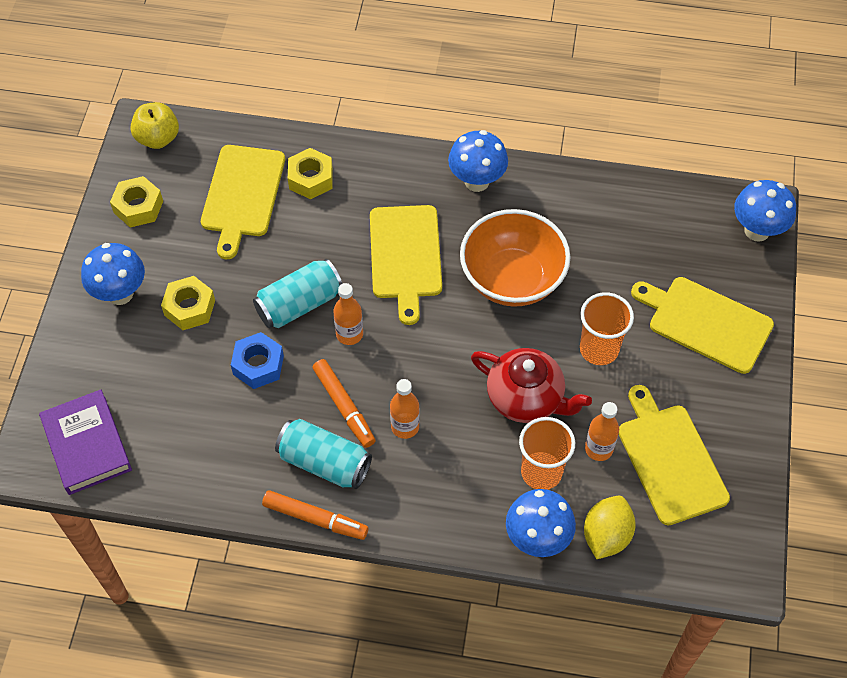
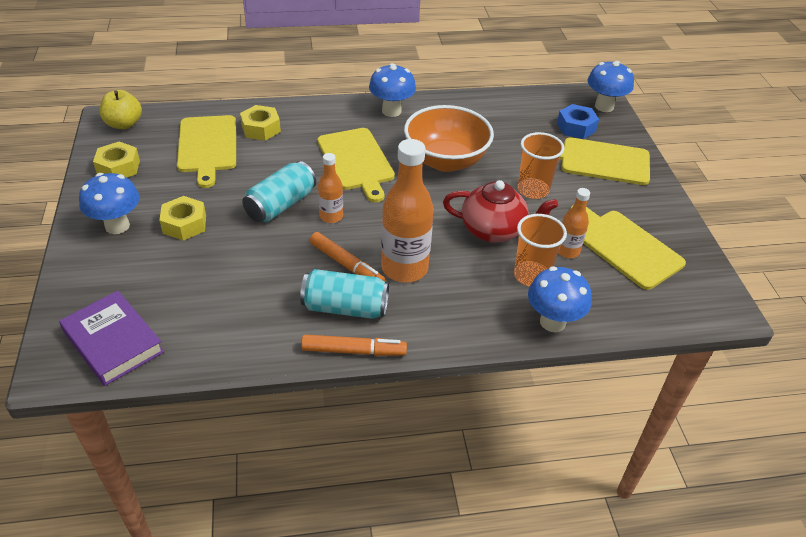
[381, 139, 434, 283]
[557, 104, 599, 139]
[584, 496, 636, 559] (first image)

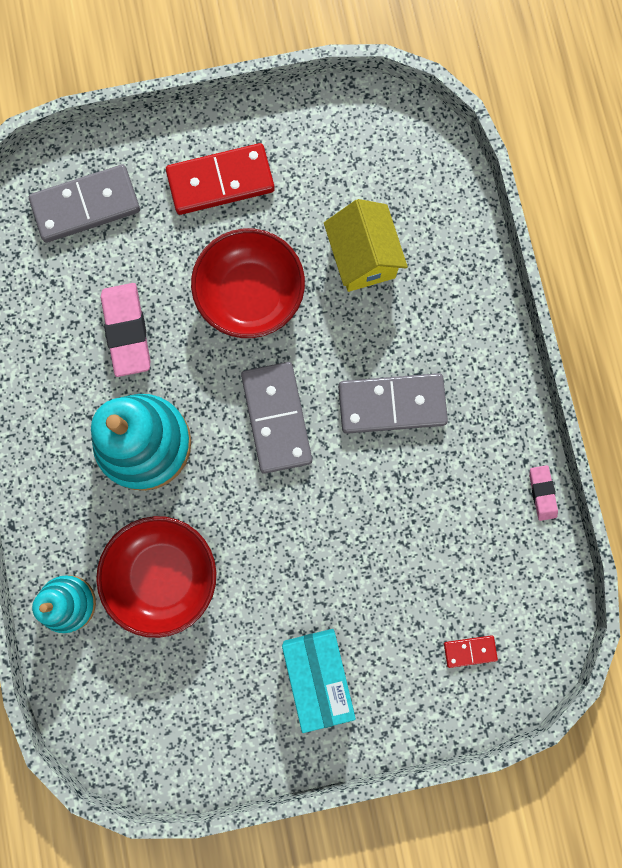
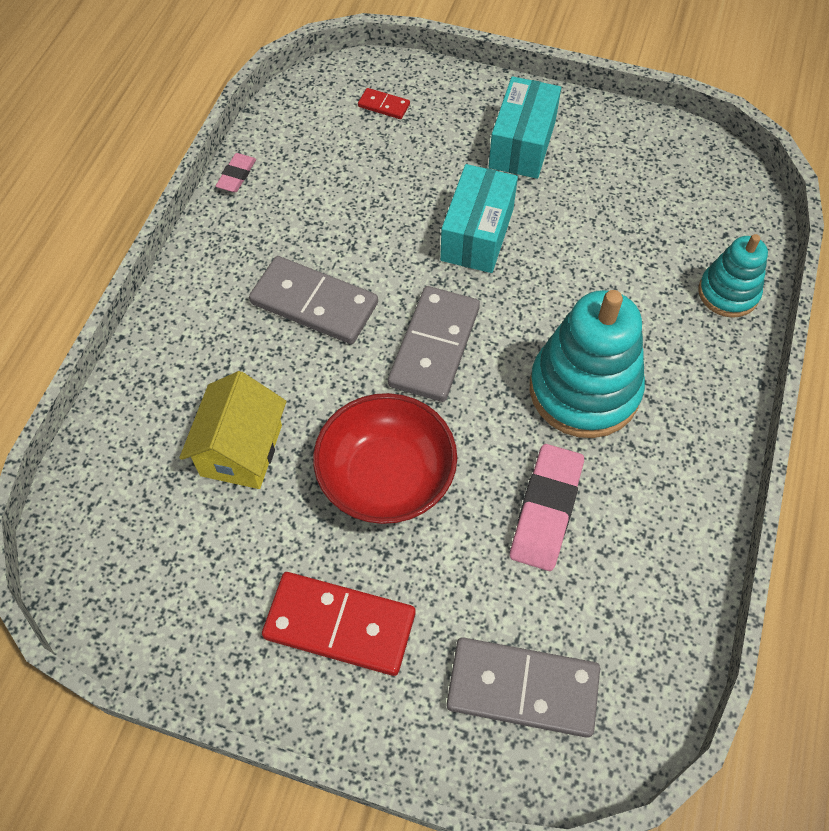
[440, 164, 518, 273]
[96, 516, 216, 638] (first image)

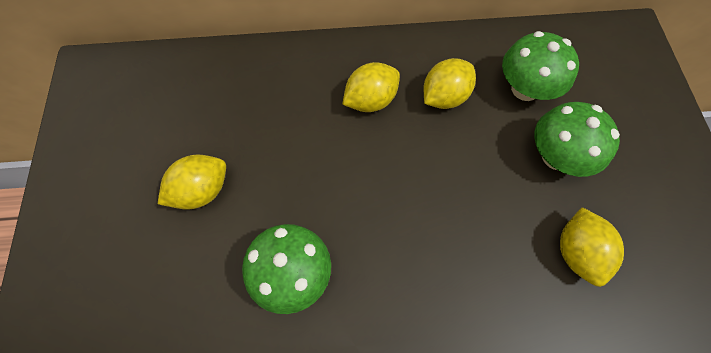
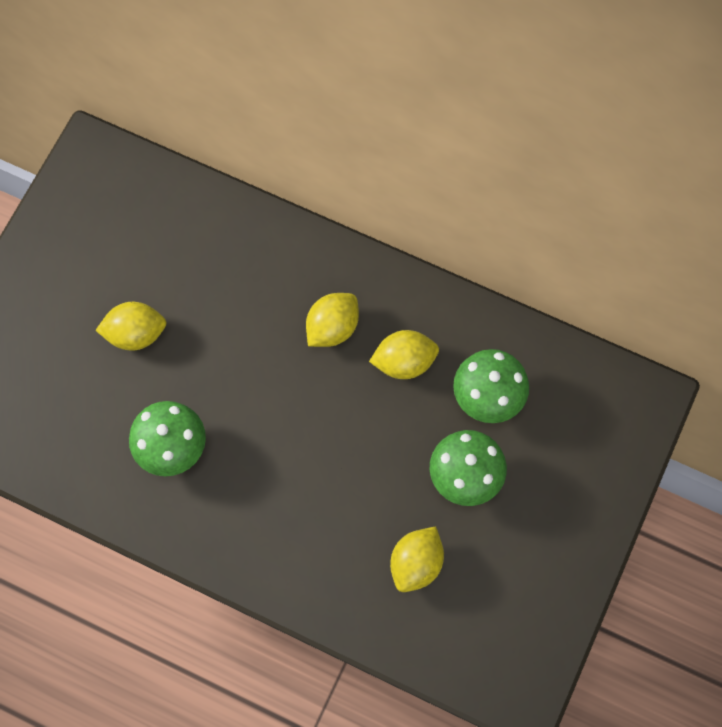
[306, 293, 359, 347]

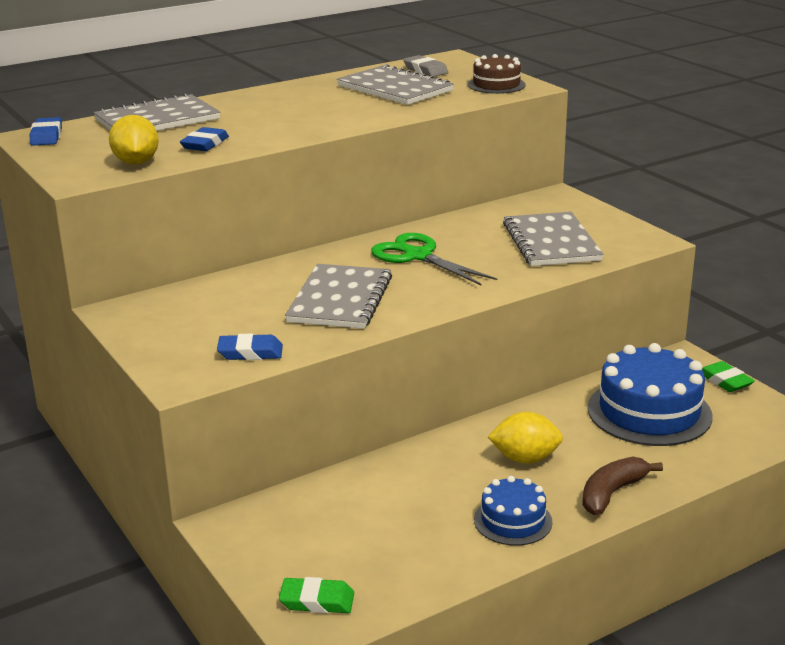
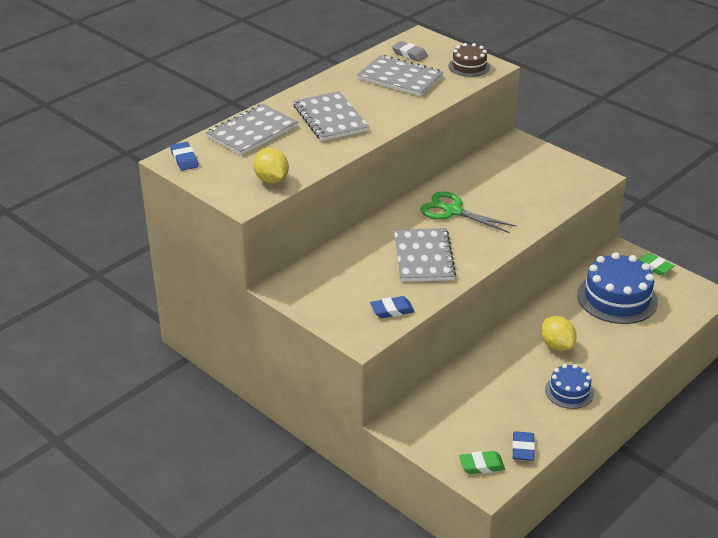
[293, 91, 369, 141]
[512, 431, 535, 461]
[541, 316, 577, 351]
[582, 456, 663, 515] (first image)

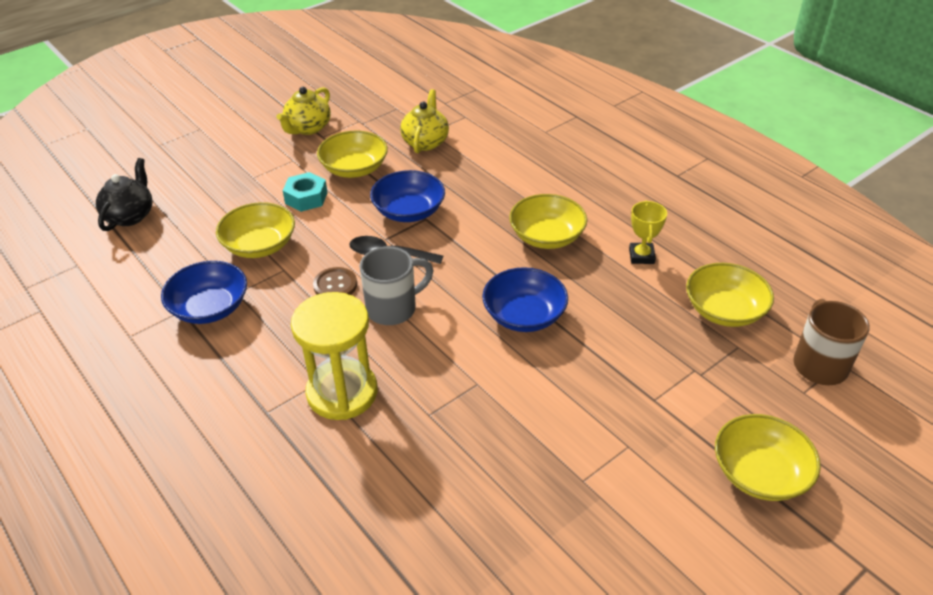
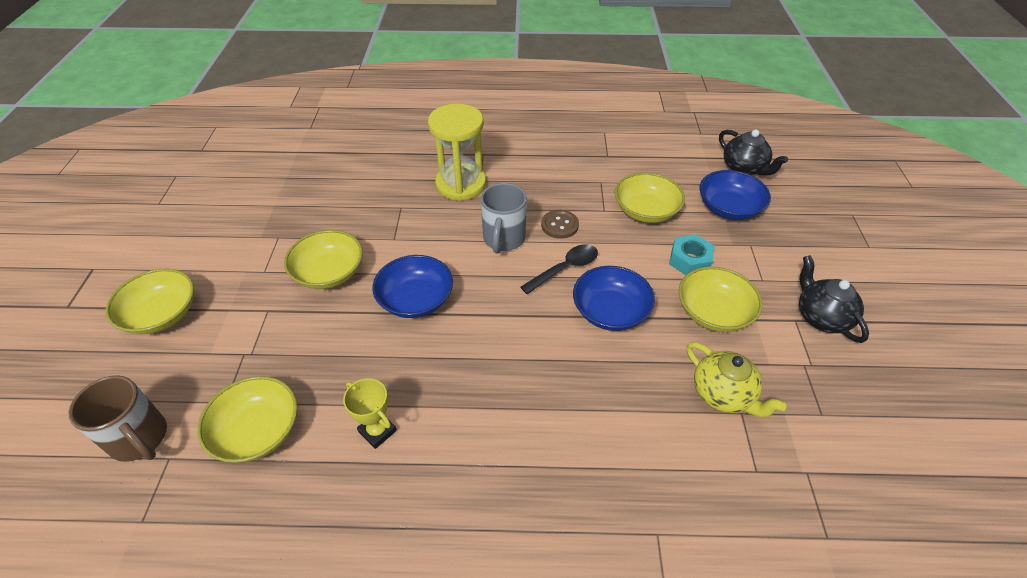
[284, 230, 363, 289]
[700, 170, 771, 220]
[799, 255, 869, 343]

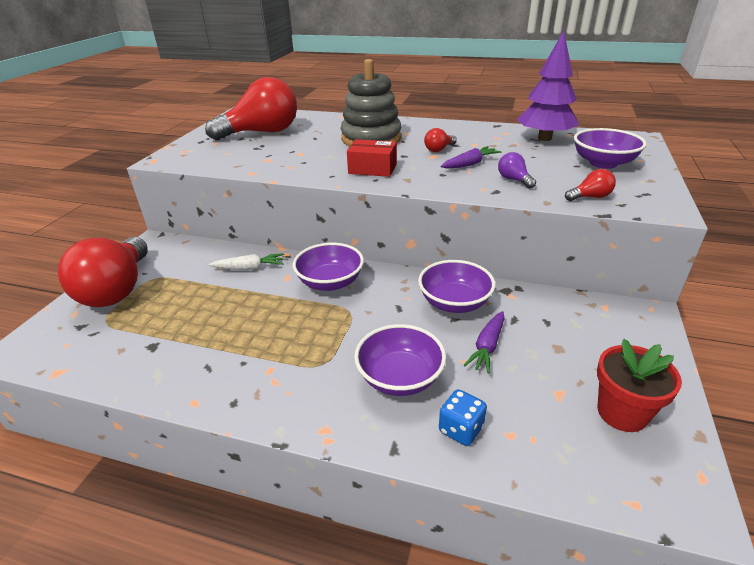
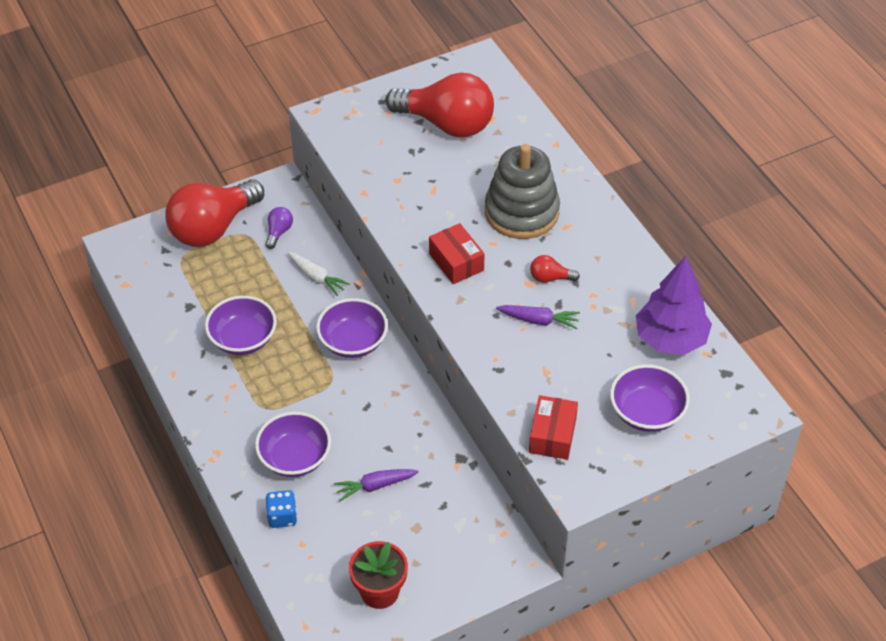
[205, 296, 277, 355]
[266, 207, 293, 249]
[529, 395, 578, 460]

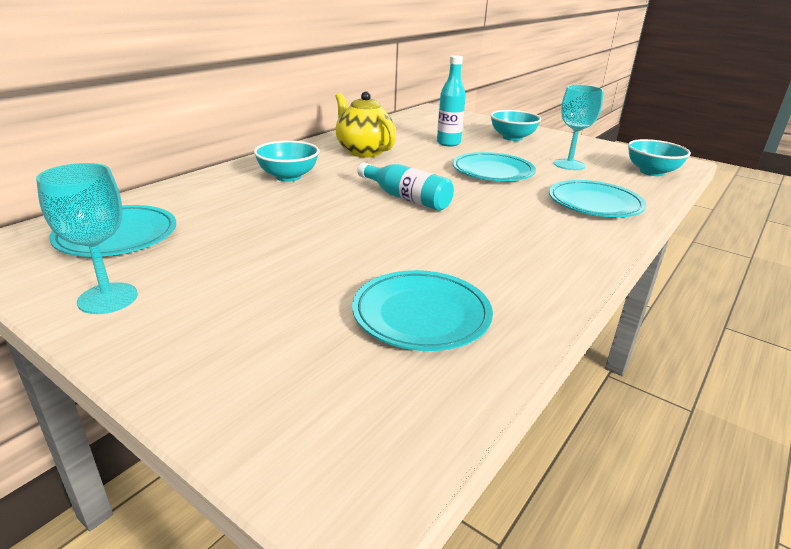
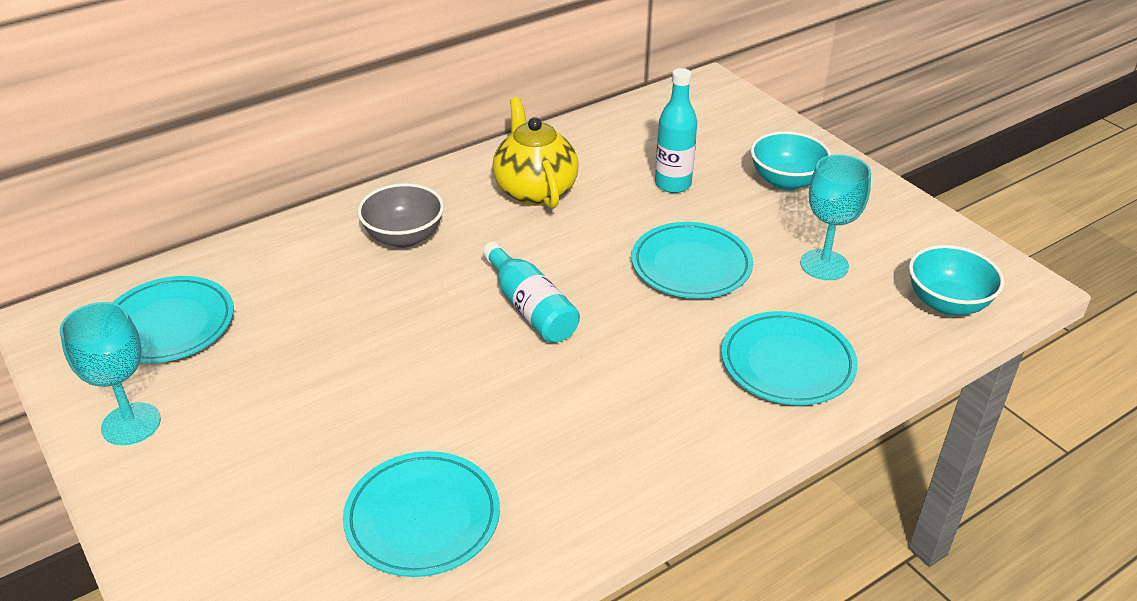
[357, 183, 444, 248]

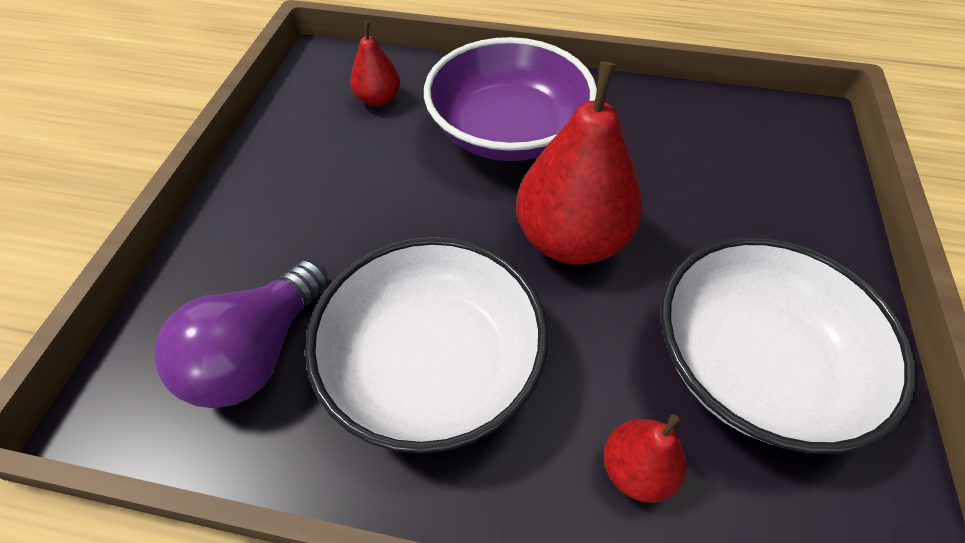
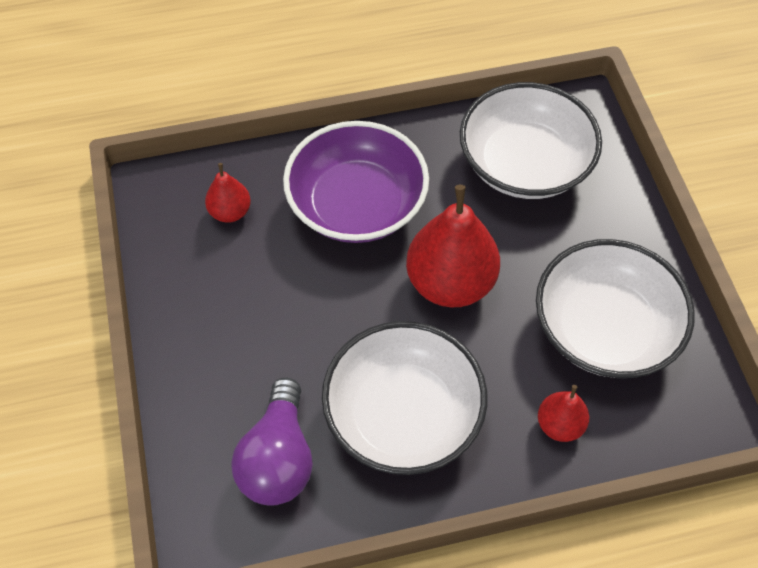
[460, 82, 602, 199]

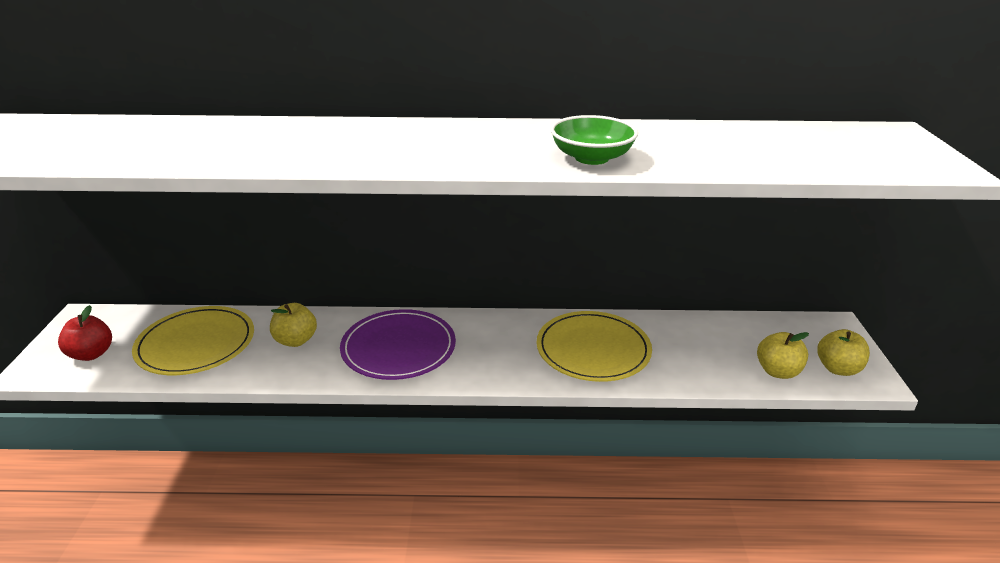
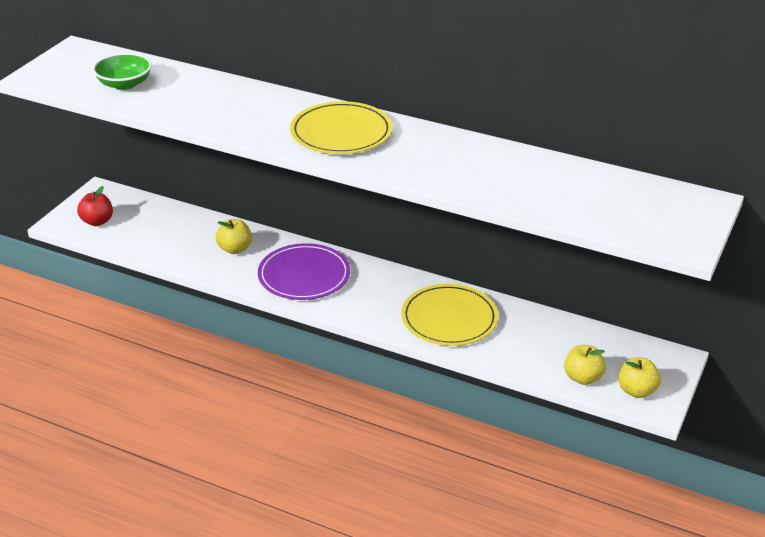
[92, 53, 152, 90]
[290, 101, 393, 154]

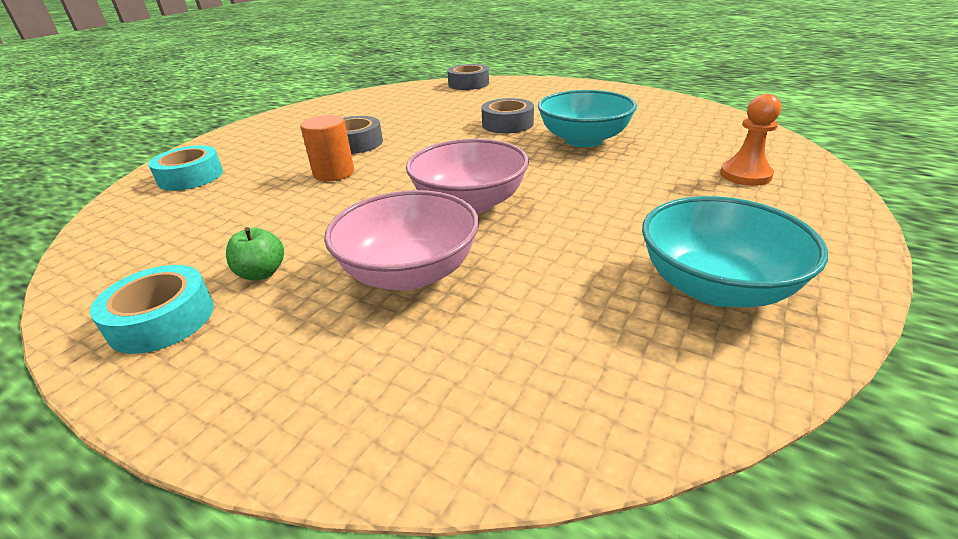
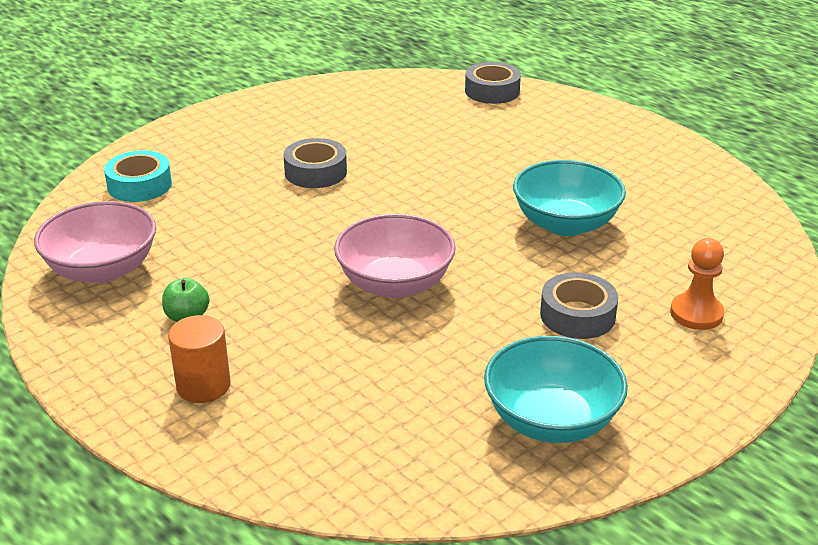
[34, 201, 156, 284]
[168, 315, 231, 403]
[540, 272, 618, 339]
[90, 265, 214, 354] (first image)

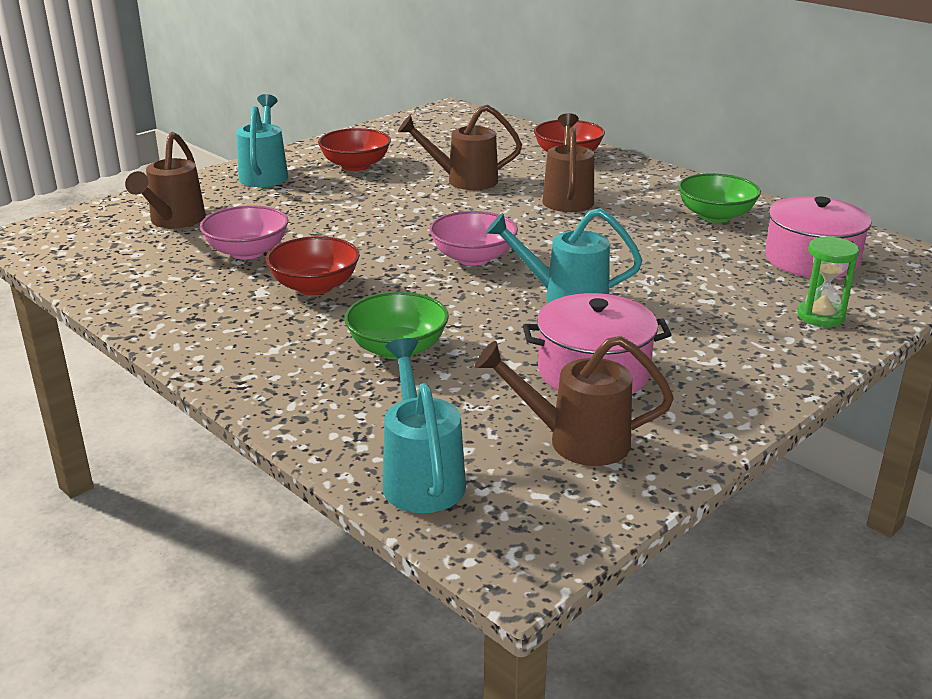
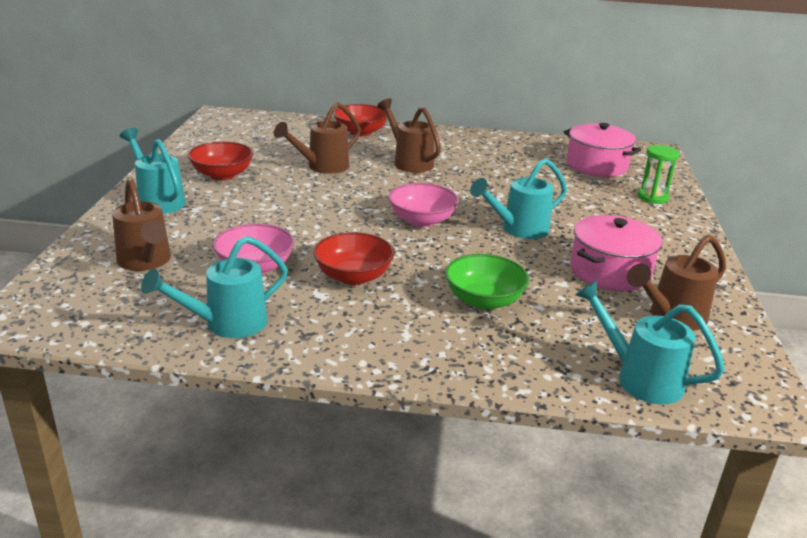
[141, 236, 288, 338]
[678, 173, 761, 222] (first image)

